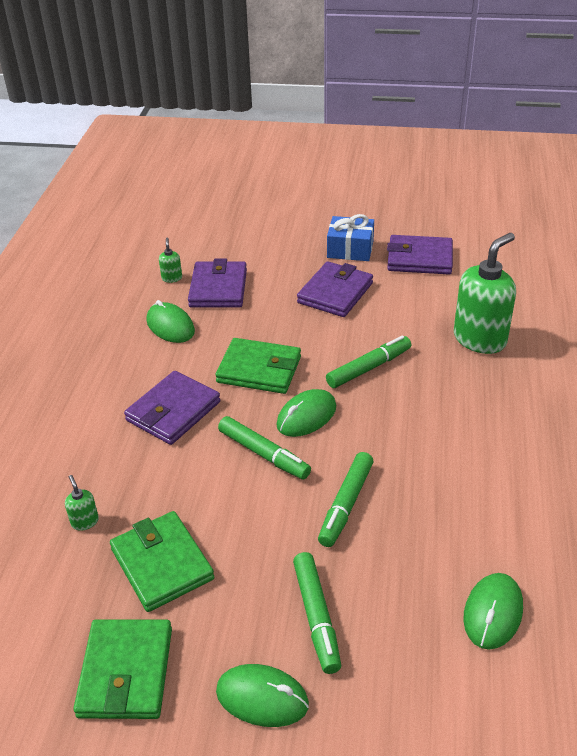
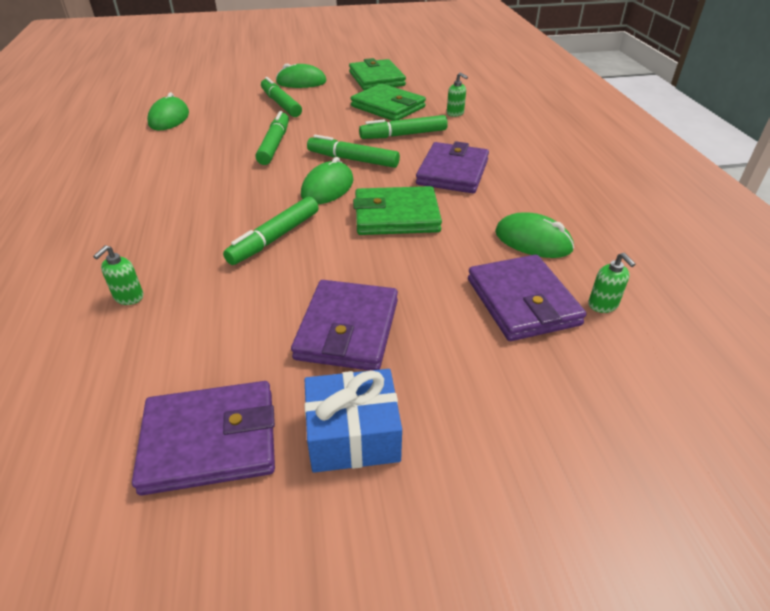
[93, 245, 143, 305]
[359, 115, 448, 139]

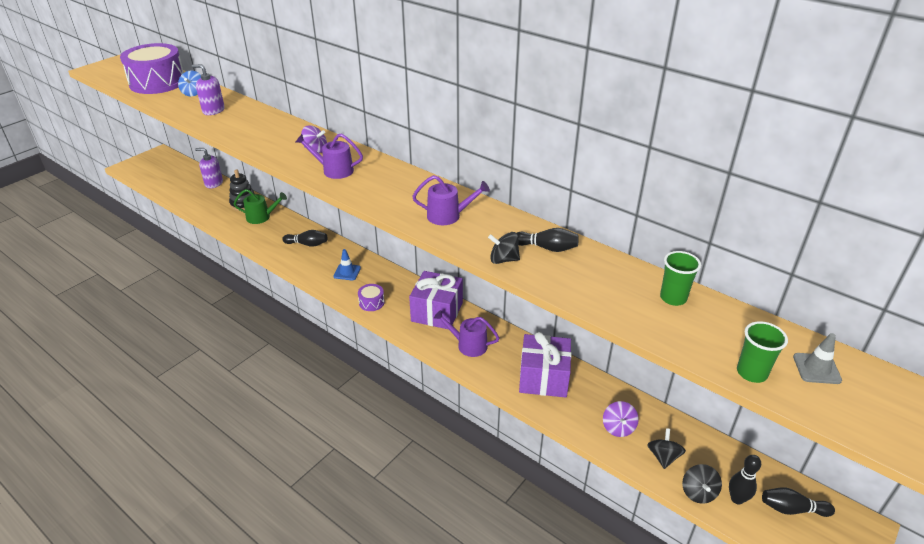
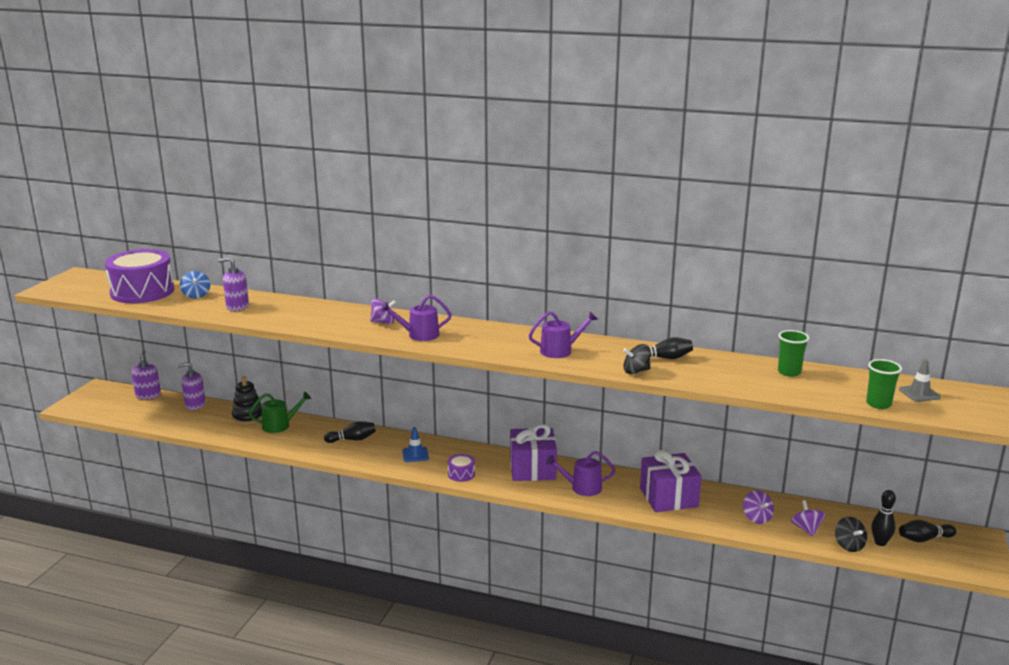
[132, 350, 161, 400]
[791, 500, 826, 536]

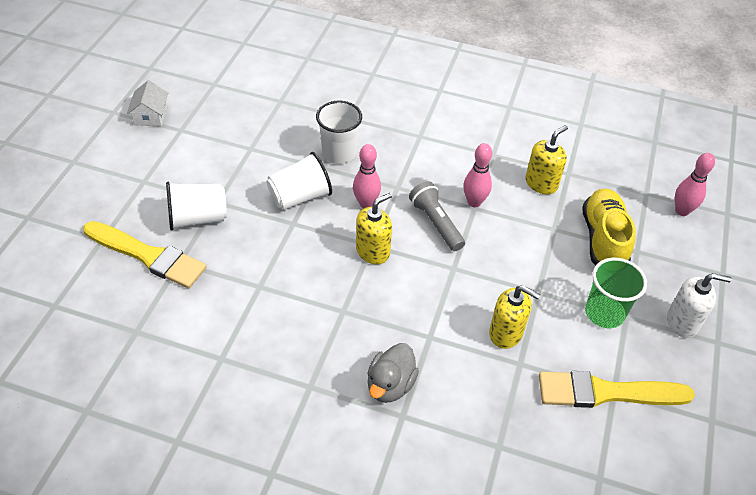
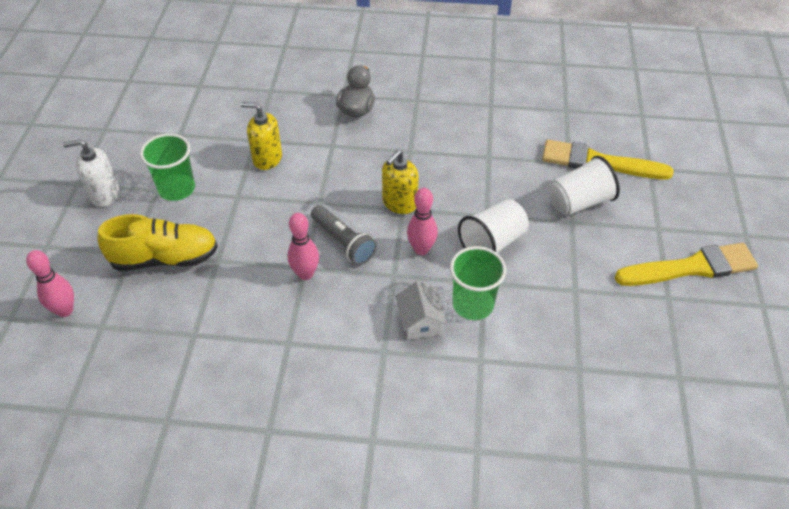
[97, 214, 218, 271]
[396, 281, 447, 340]
[450, 246, 506, 320]
[615, 243, 758, 286]
[526, 125, 568, 195] (first image)

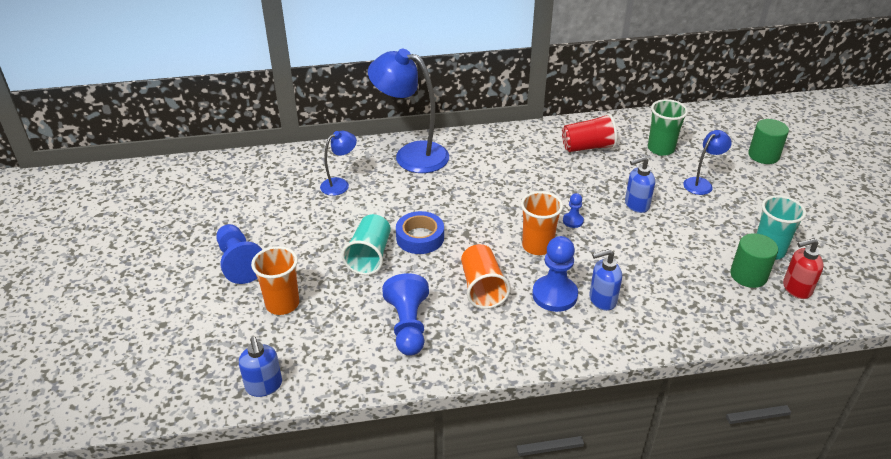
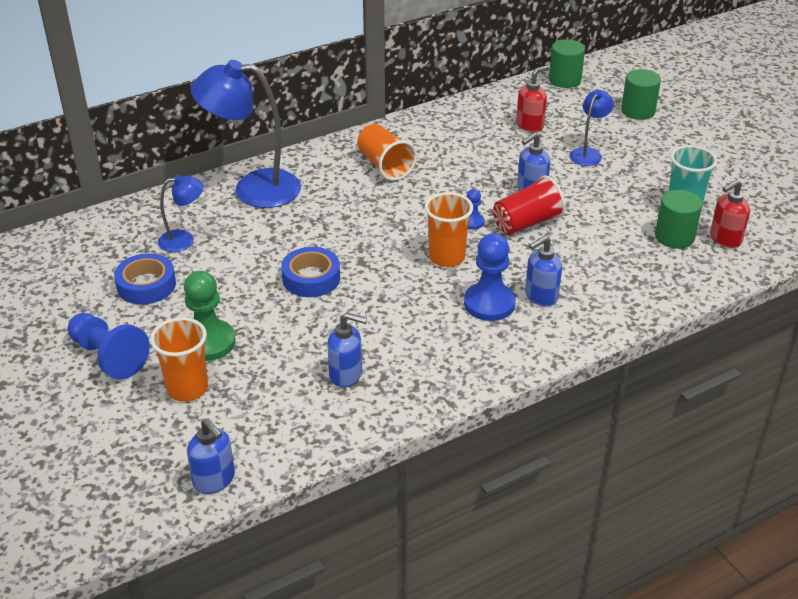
[114, 253, 176, 304]
[158, 175, 204, 252]
[184, 271, 236, 361]
[327, 312, 367, 388]
[357, 124, 417, 181]
[493, 175, 566, 235]
[516, 65, 549, 132]
[549, 39, 585, 88]
[342, 214, 391, 275] (first image)

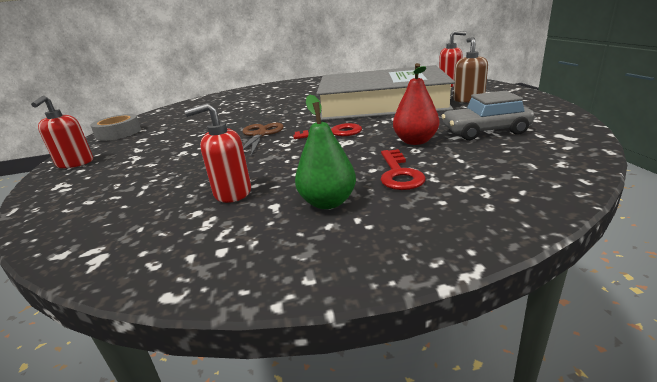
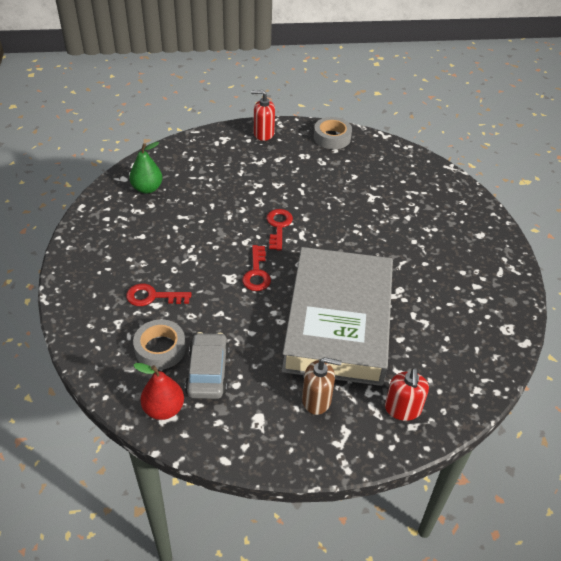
[129, 142, 163, 194]
[133, 319, 186, 370]
[134, 363, 184, 420]
[267, 209, 293, 251]
[184, 103, 251, 203] (first image)

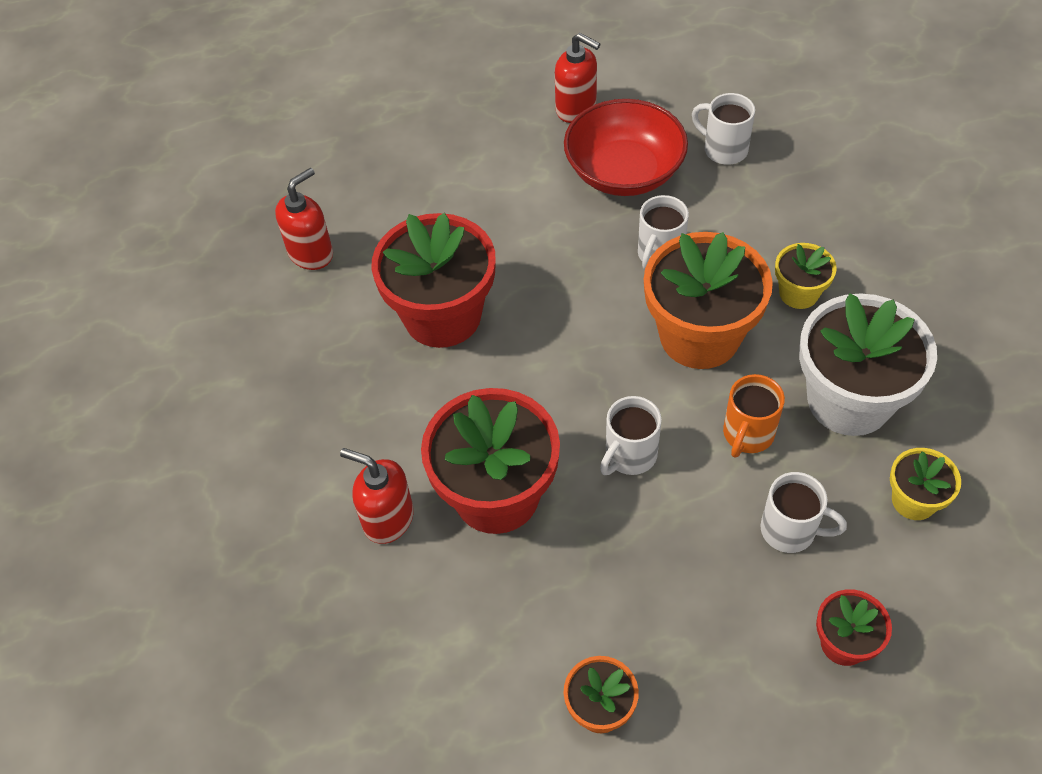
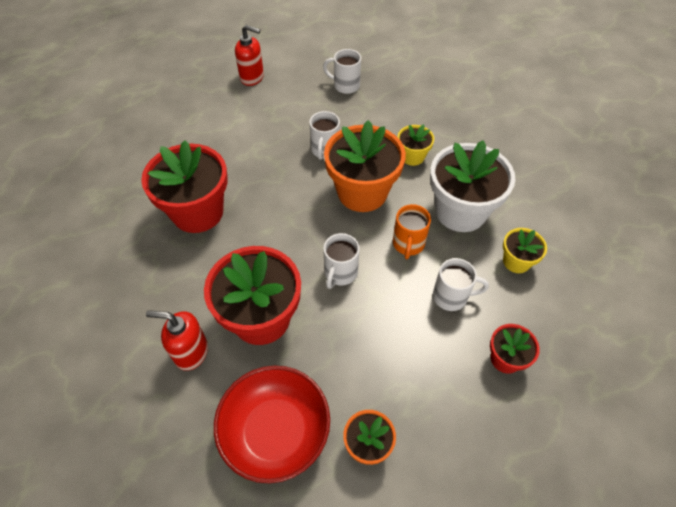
[214, 366, 330, 483]
[275, 168, 333, 270] (first image)

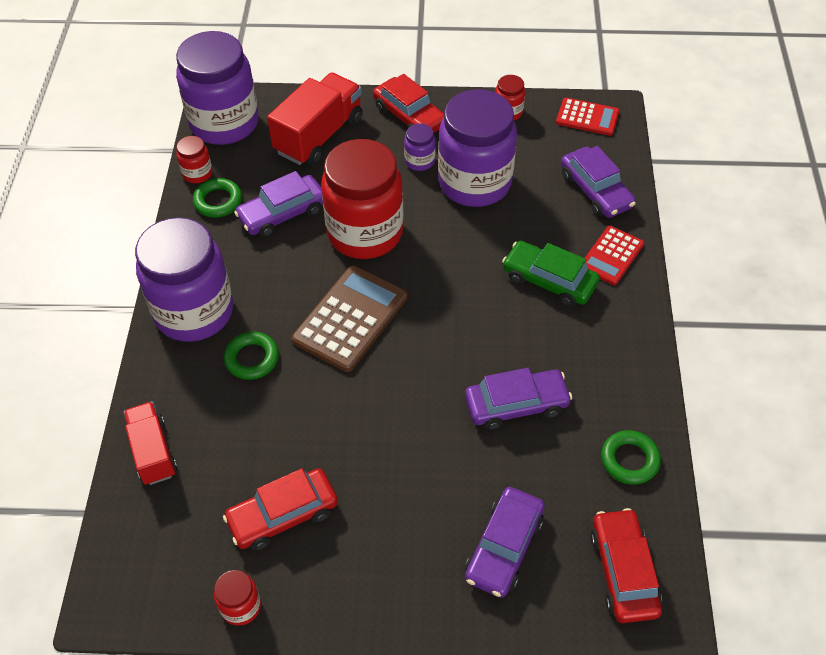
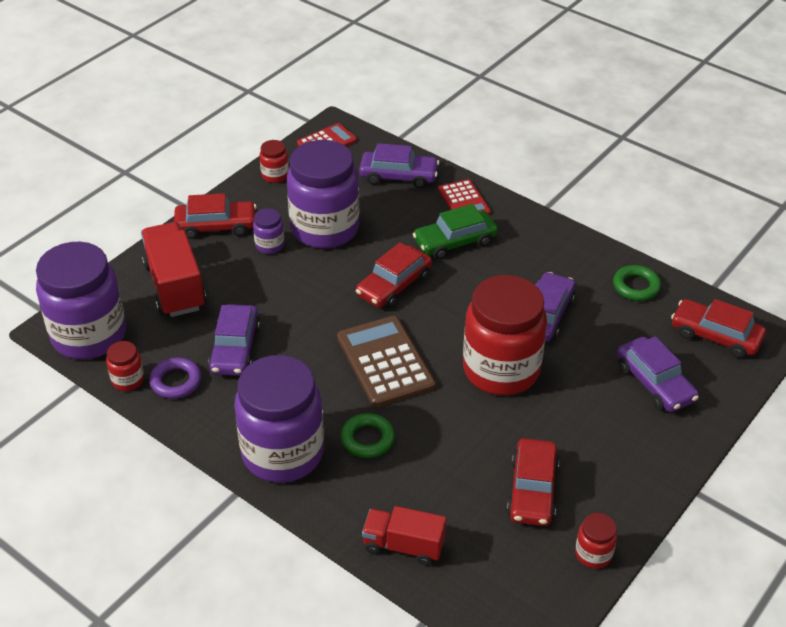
[149, 358, 202, 399]
[356, 242, 432, 308]
[463, 275, 547, 396]

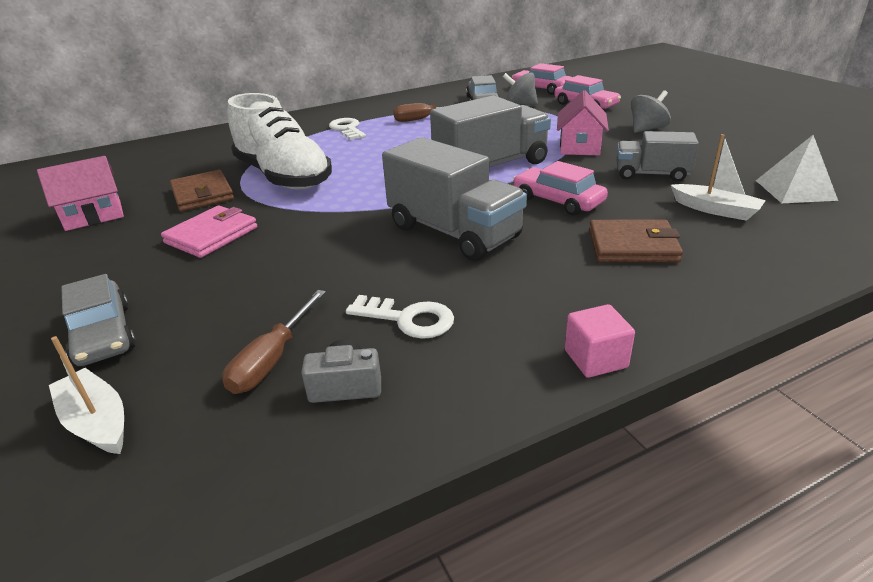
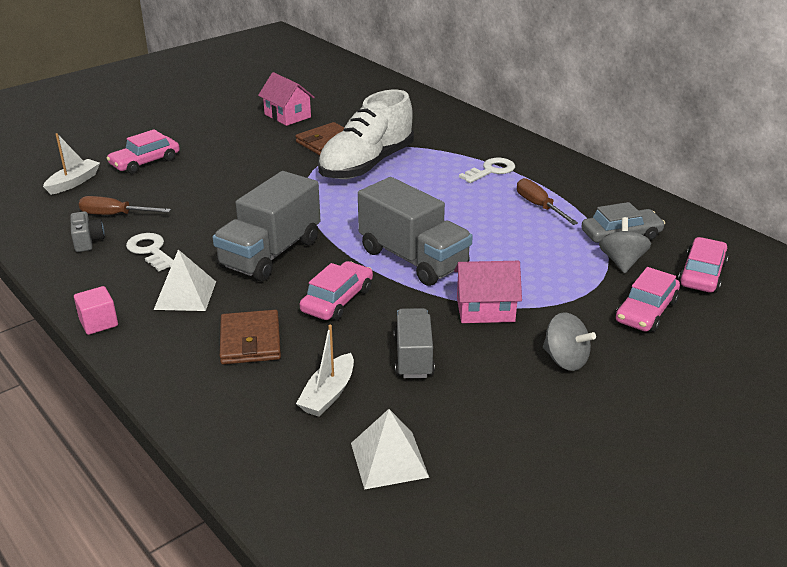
[106, 129, 180, 174]
[126, 233, 174, 271]
[154, 250, 216, 311]
[161, 206, 257, 258] (first image)

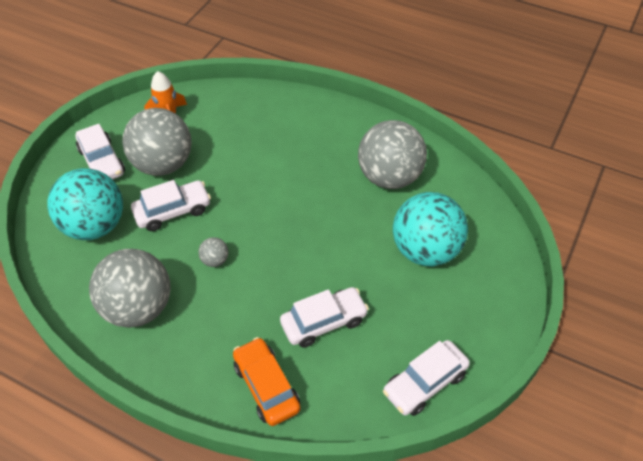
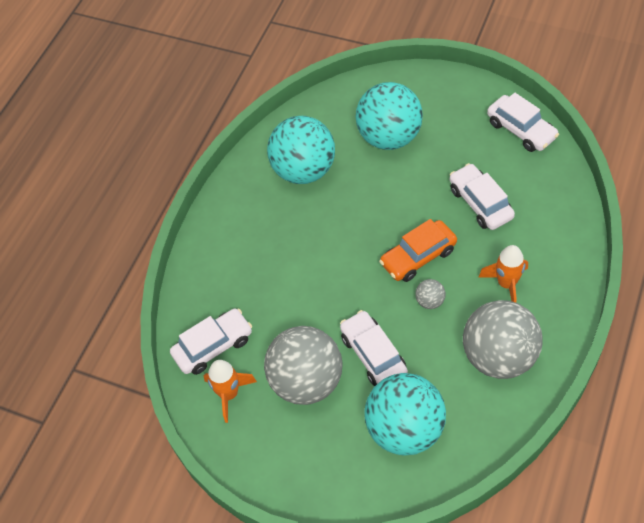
[170, 309, 252, 375]
[267, 116, 335, 184]
[379, 219, 457, 282]
[478, 245, 528, 303]

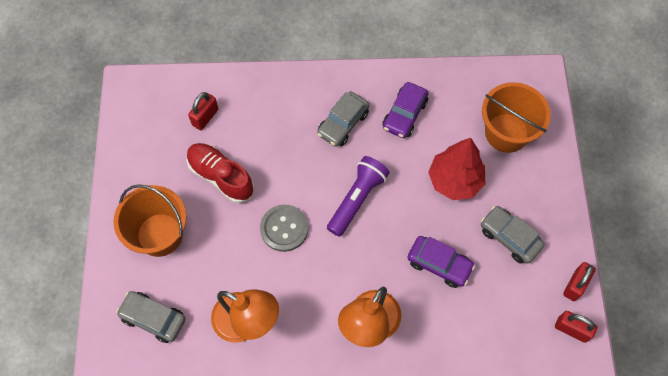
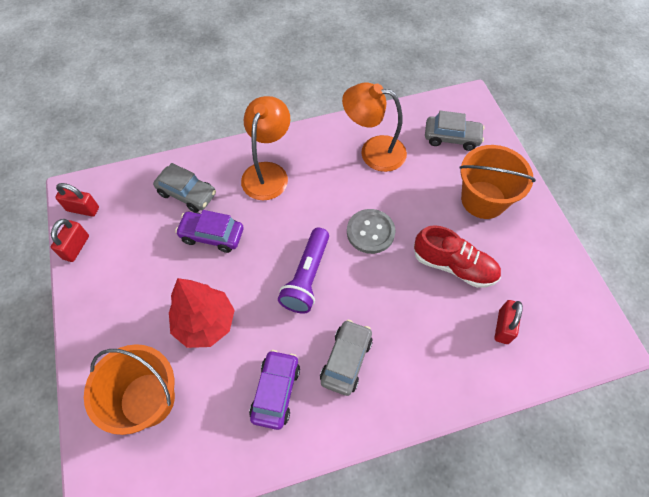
[153, 163, 216, 212]

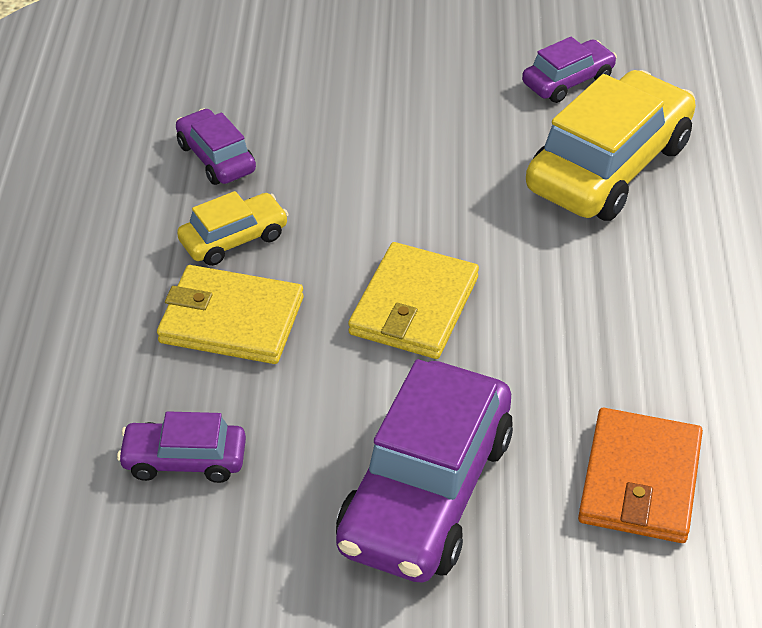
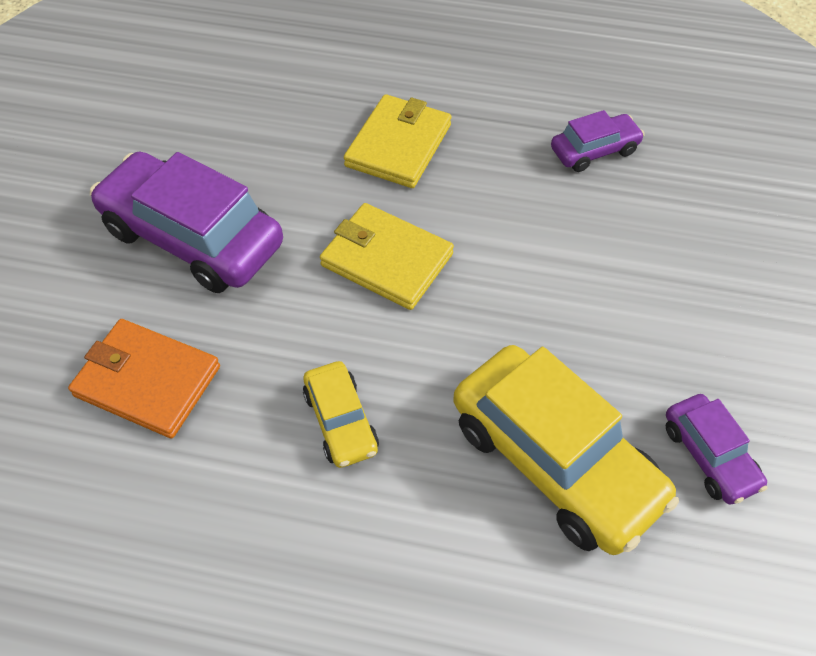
[303, 361, 379, 468]
[117, 411, 246, 483] (first image)

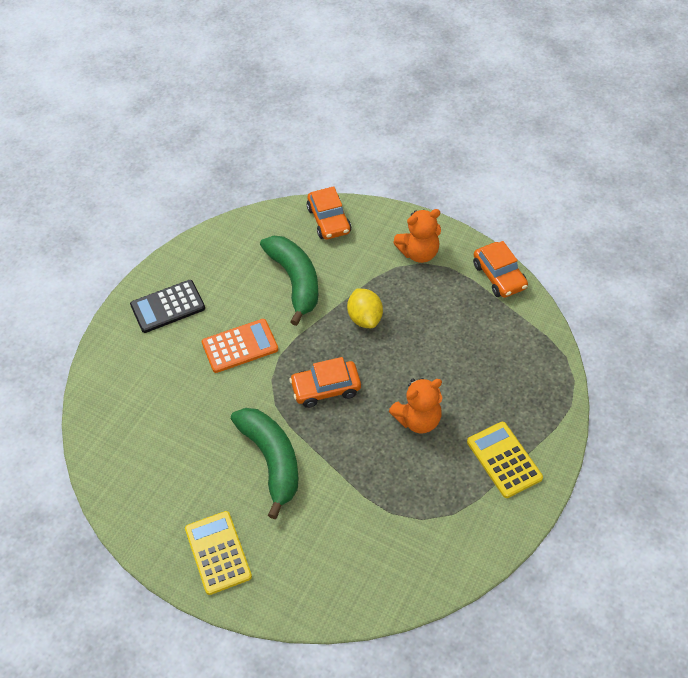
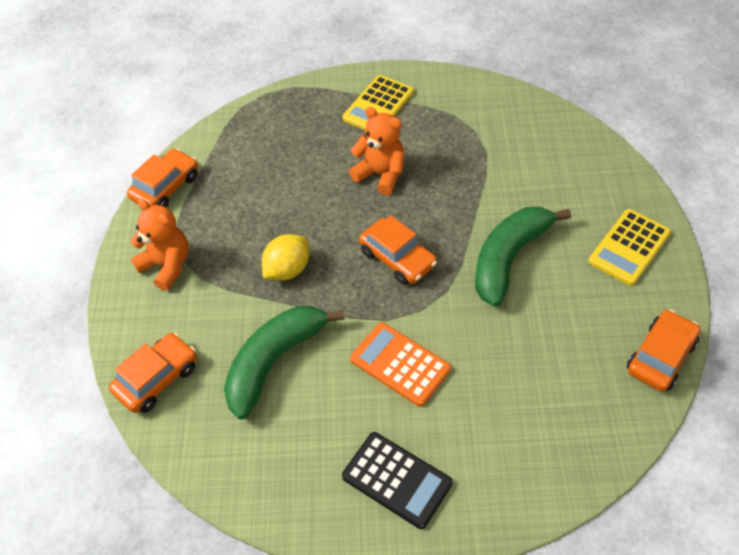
[627, 310, 700, 392]

